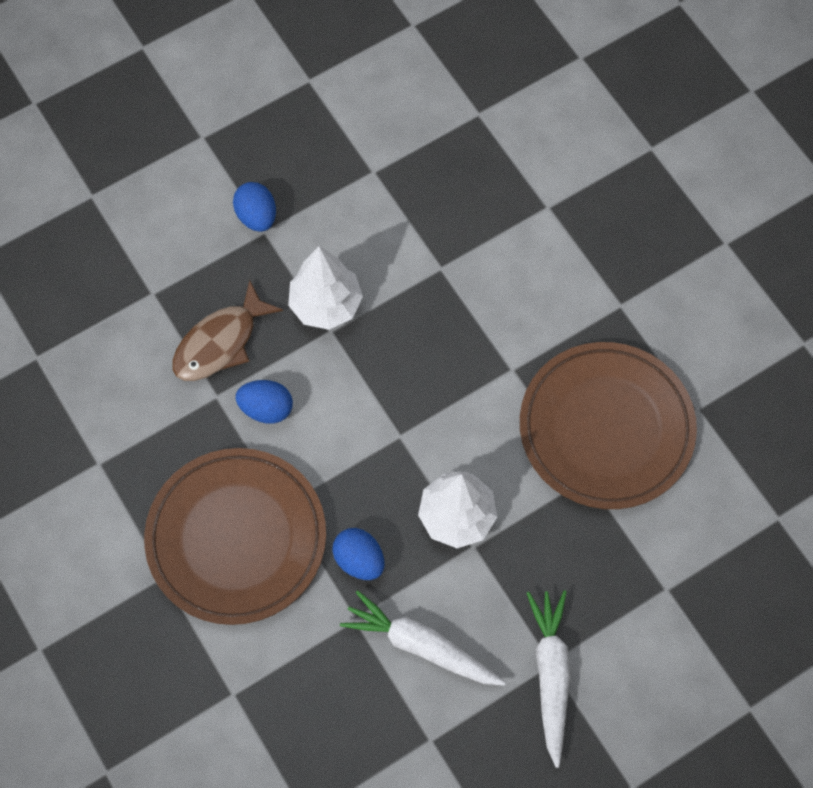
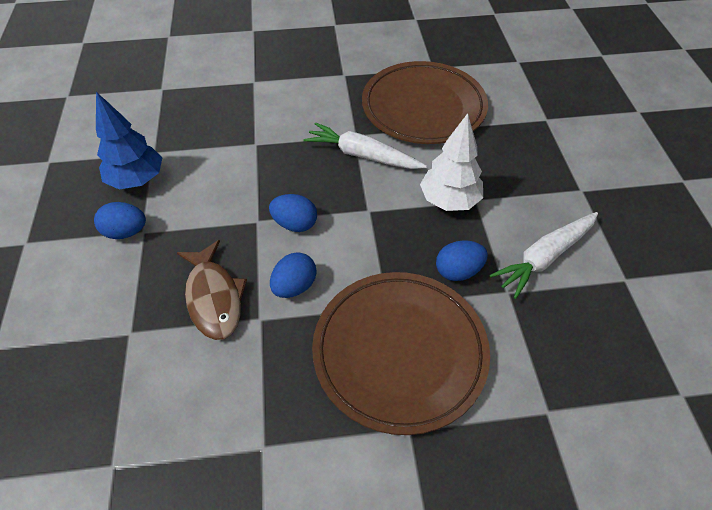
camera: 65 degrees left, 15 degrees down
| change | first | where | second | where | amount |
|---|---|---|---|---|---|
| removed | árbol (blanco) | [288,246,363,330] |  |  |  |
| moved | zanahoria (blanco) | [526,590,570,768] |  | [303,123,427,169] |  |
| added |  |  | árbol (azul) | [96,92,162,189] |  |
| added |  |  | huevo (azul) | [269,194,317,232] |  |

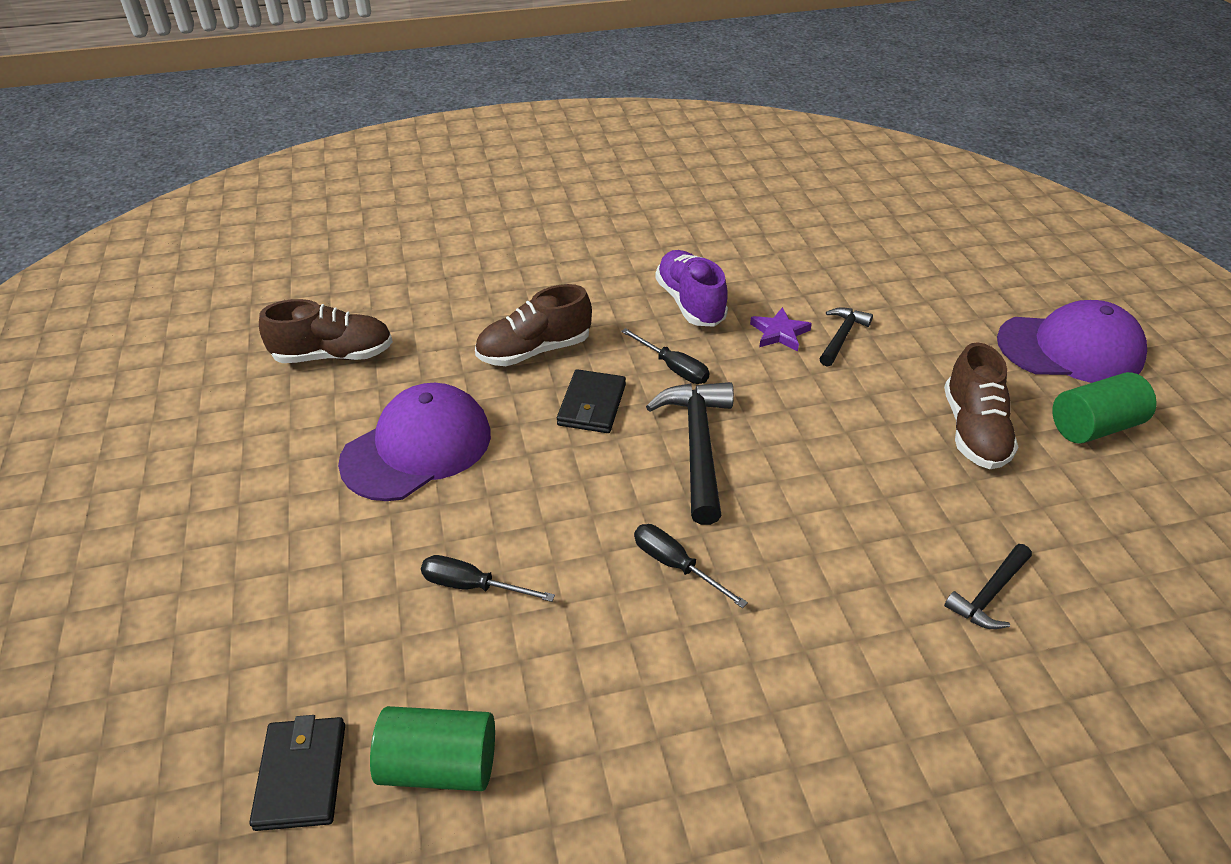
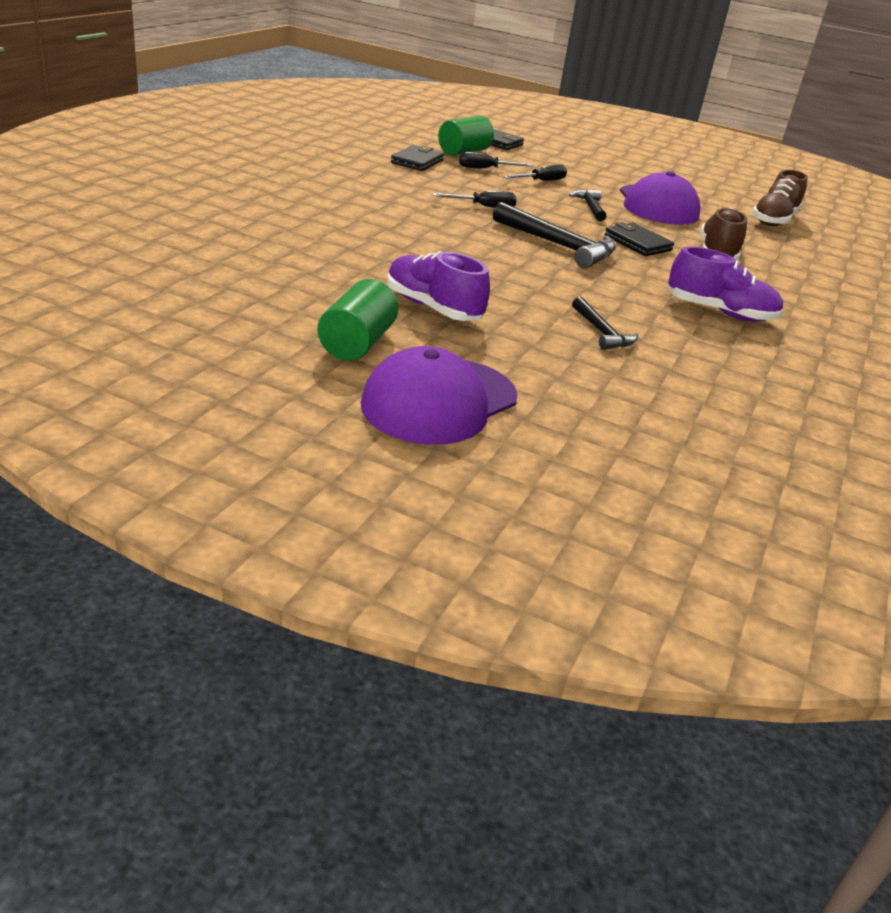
camera: 125 degrees right, 10 degrees down
| change | first | where | second | where | amount |
|---|---|---|---|---|---|
| moved | destornillador (negro) | [621,328,709,384] |  | [459,152,534,168] |  |
| removed | estrella (morado) | [750,307,812,352] |  |  |  |
| recoloured | zapato (marrón) | [944,342,1019,469] | zapato (morado) | [387,251,490,321] |  |
| moved | martillo (negro) | [944,544,1032,629] |  | [569,189,606,221] |  |
| added |  |  | cartera (negro) | [391,145,444,171] |  |

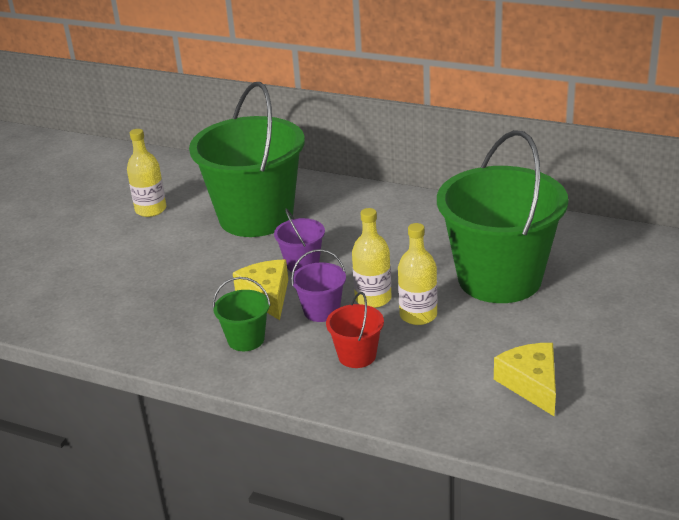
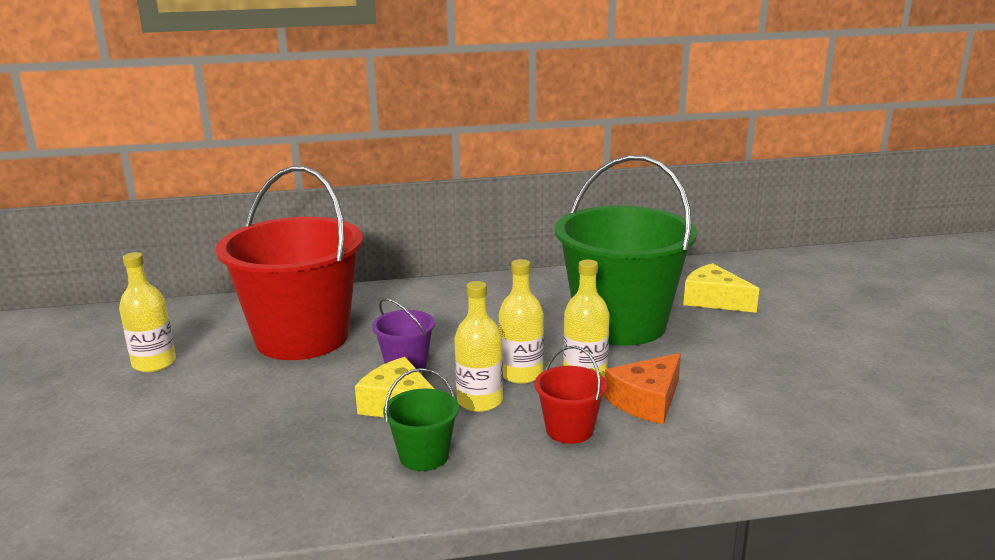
camera: 35 degrees left, 10 degrees down
| change | first | where | second | where | amount |
|---|---|---|---|---|---|
| recoloured | balde (verde) | [189,82,305,237] | balde (rojo) | [216,166,363,360] |  |
| replaced | balde (morado) | [291,249,346,322] | botella (amarillo) | [454,281,503,412] |  |
| moved | queso (amarillo) | [494,343,556,416] |  | [683,263,759,313] |  |
| added |  |  | queso (naranja) | [604,353,681,424] |  |

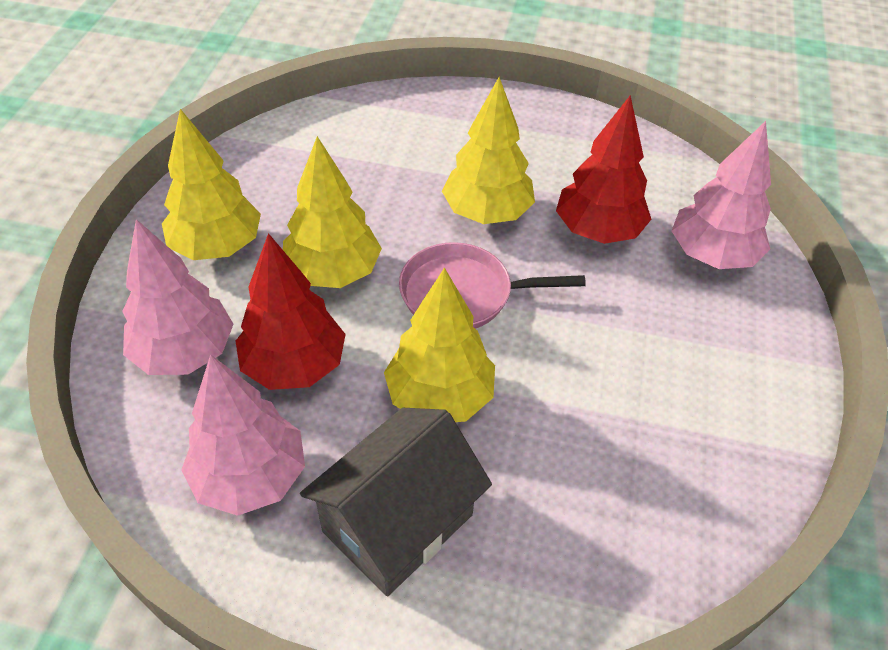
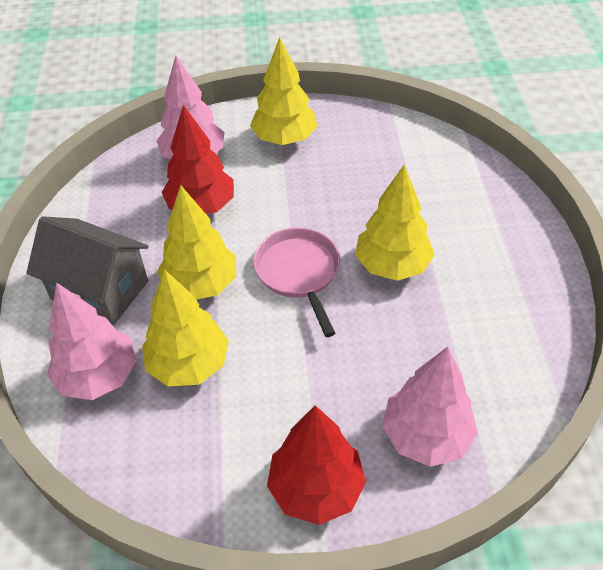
camera: 75 degrees right, 0 degrees up
| change | first | where | second | where | amount |
|---|---|---|---|---|---|
| moved | árbol (rosa) | [181,354,305,516] |  | [47,282,137,400] |  |
| moved | árbol (amarillo) | [283,136,382,288] |  | [142,269,229,387] |  |
| moved | árbol (rojo) | [556,96,651,244] |  | [267,405,366,525] |  |

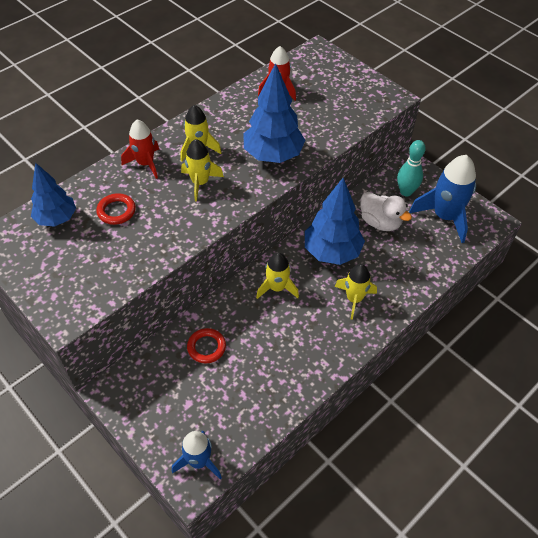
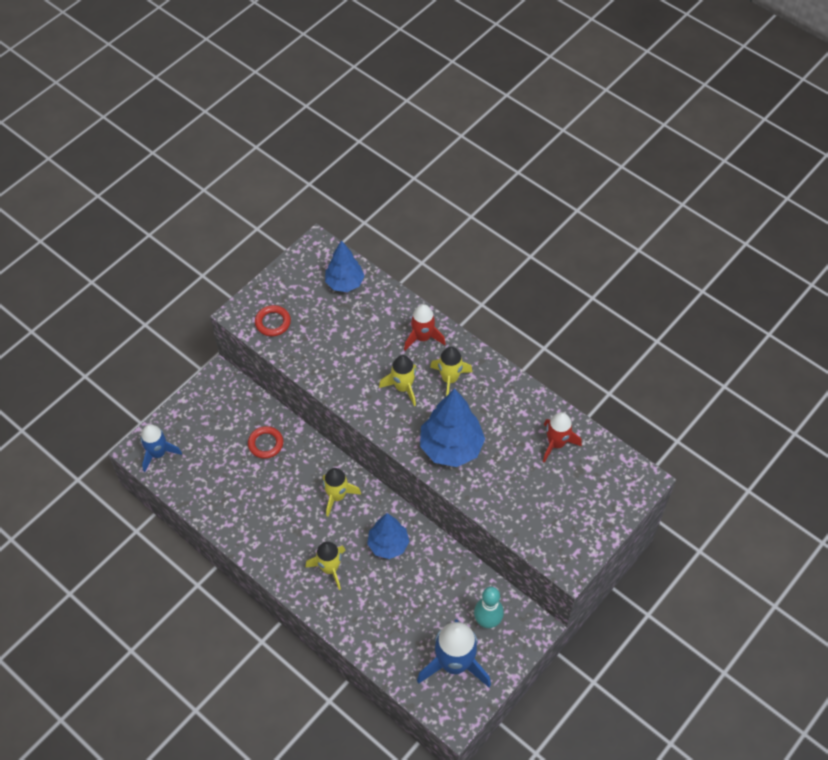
camera: 85 degrees right, 5 degrees up
| change | first | where | second | where | amount |
|---|---|---|---|---|---|
| moved | anillo (rojo) | [96,193,136,225] |  | [255,305,291,336] |  |
| resized | árbol (azul) | [305,178,365,265] |  | [367,513,410,559] | x0.66 |
| removed | pato (blanco) | [360,192,412,231] |  |  |  |

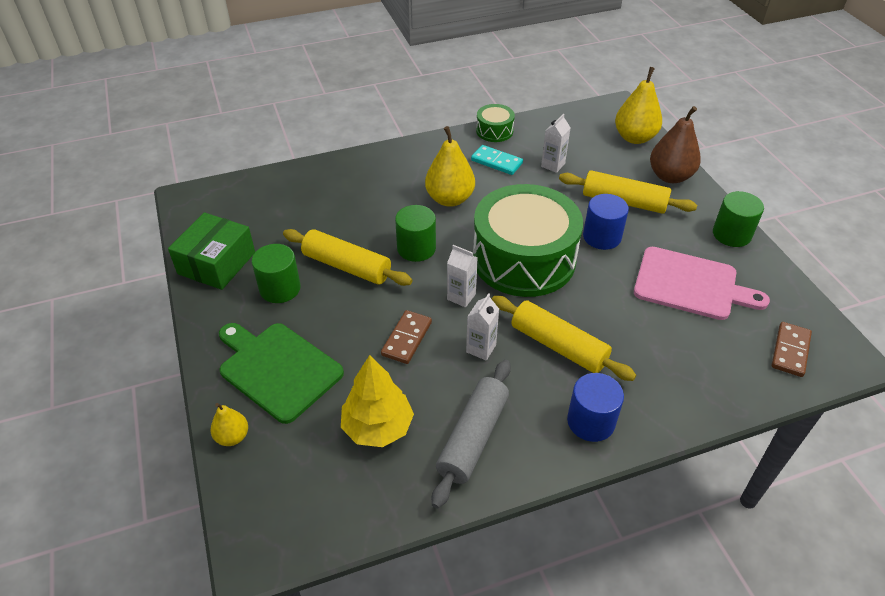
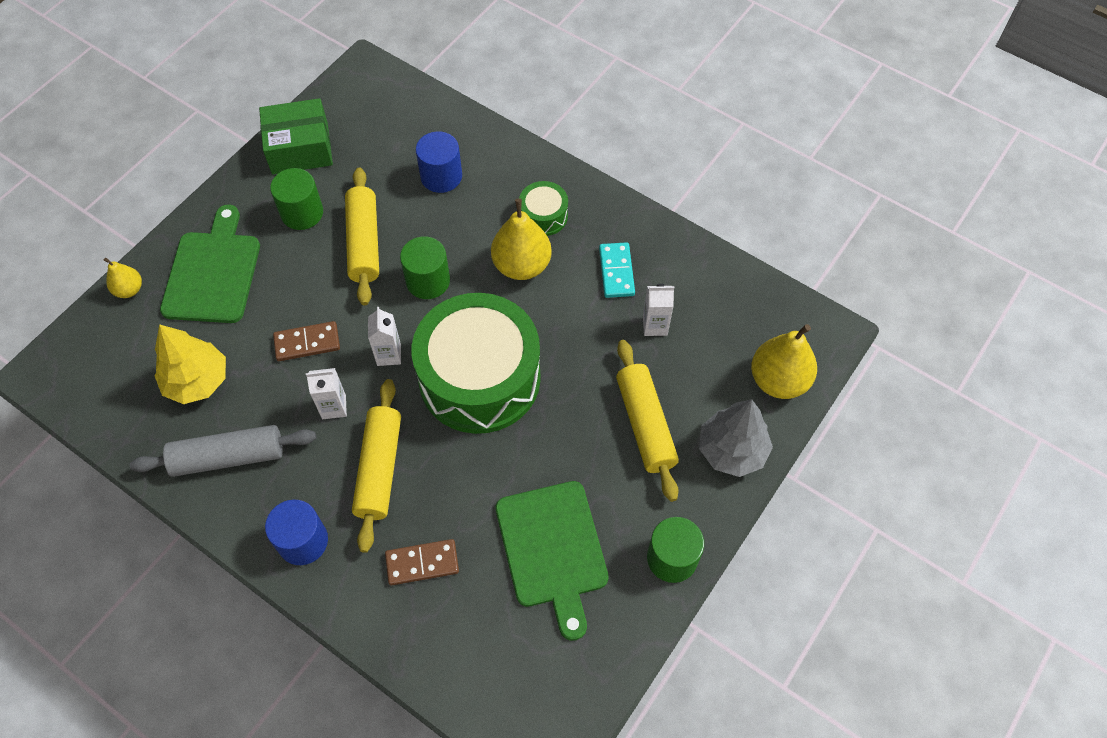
camera: 55 degrees right, 15 degrees up
| change | first | where | second | where | amount |
|---|---|---|---|---|---|
| moved | tambor (verde) | [476,104,515,142] |  | [519,181,568,236] |  |
| moved | cilindro (azul) | [583,194,629,250] |  | [416,131,462,193] |  |
| recoloured | tabla de cortar (rosa) | [634,247,770,320] | tabla de cortar (verde) | [496,481,609,641] |  |
| replaced | pera (marrón) | [650,106,701,183] | árbol (gris) | [699,399,773,477] |  |
| moved | ficha de dominó (marrón) | [771,322,812,377] |  | [385,539,459,585] |  |

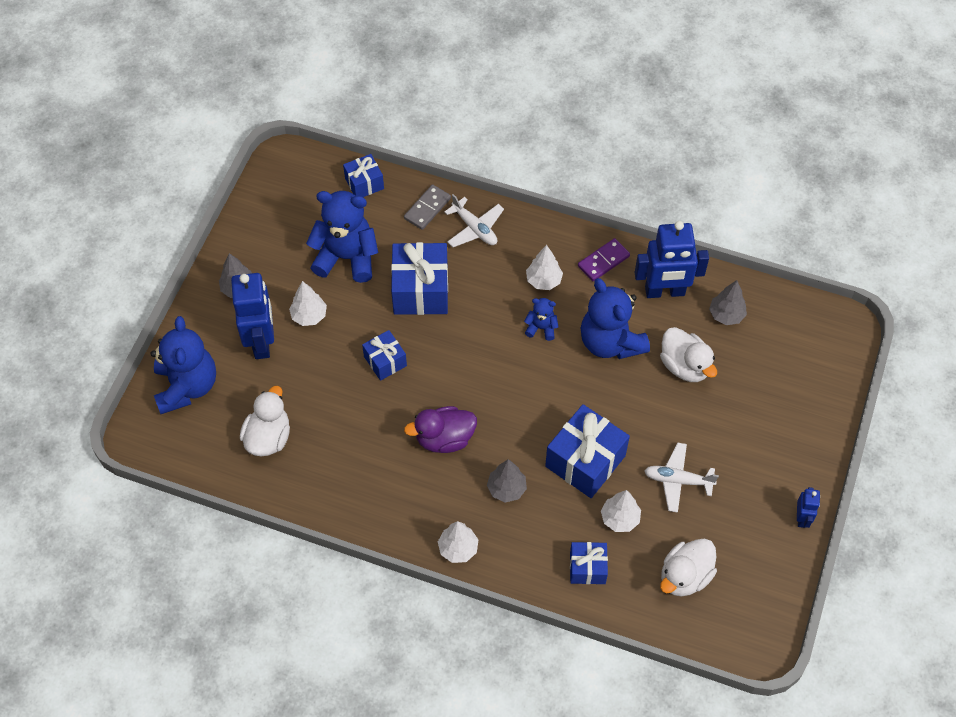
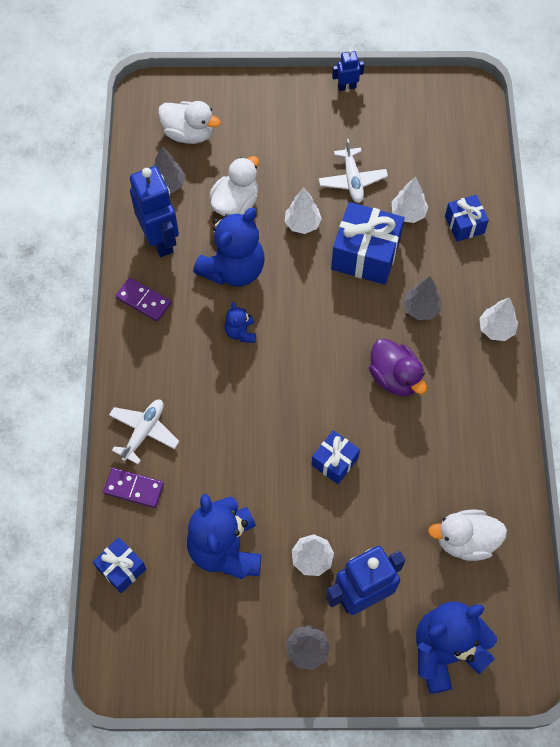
camera: 110 degrees left, 5 degrees up
| change | first | where | second | where | amount |
|---|---|---|---|---|---|
| removed | regalo (azul) | [391,242,448,315] |  |  |  |
| recoloured | ficha de dominó (gris) | [404,185,451,230] | ficha de dominó (morado) | [103,468,164,508] |  |
| moved | árbol (blanco) | [526,245,563,290] |  | [285,188,322,234] |  |
| moved | pato (blanco) | [660,538,717,597] |  | [158,101,221,144] |  |

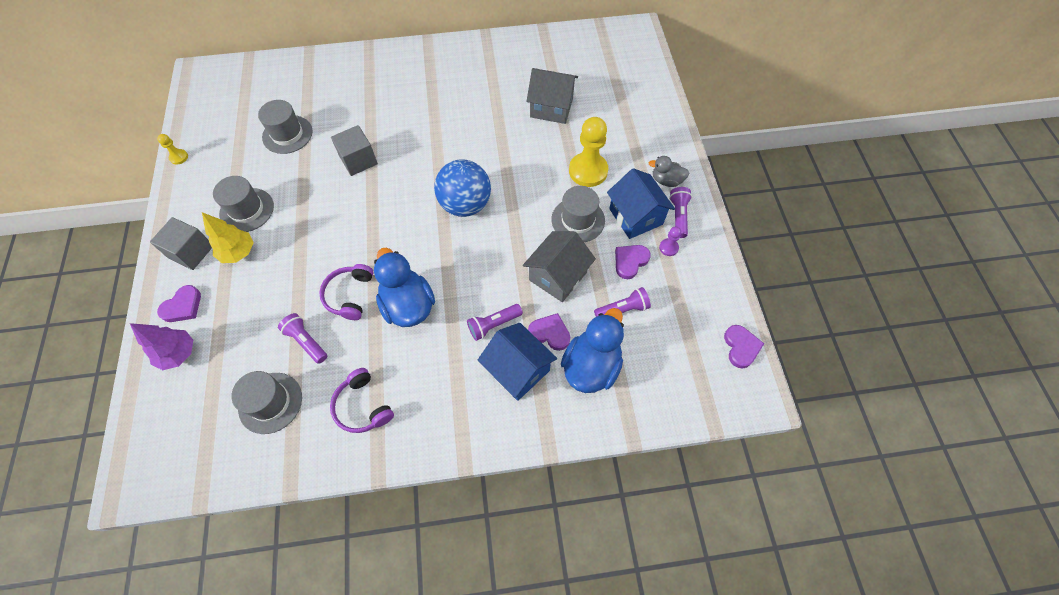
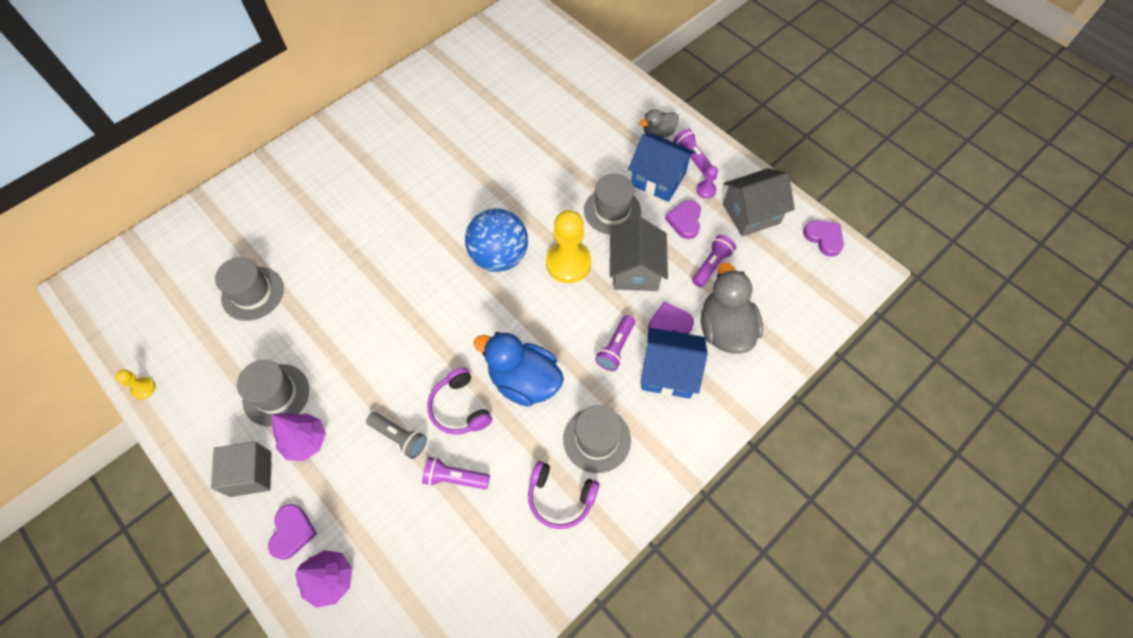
camera: 35 degrees left, 0 degrees up
| change | first | where | second | where | amount |
|---|---|---|---|---|---|
| recoloured | árbol (amarillo) | [202,212,254,263] | árbol (morado) | [272,413,326,461] |  |
| moved | sombrero (gris) | [231,371,302,434] |  | [563,405,631,473] |  |
| removed | cubo (gris) | [331,125,378,176] |  |  |  |
| moved | casa (gris) | [526,68,578,124] |  | [723,168,795,237] |  |
| recoloured | pato (azul) | [561,308,624,393] | pato (gris) | [701,263,763,354] |  |
| moved | peón (amarillo) | [569,117,608,187] |  | [546,210,591,283] |  |
| added |  |  | lámpara de mano (gris) | [366,412,427,459] |  |

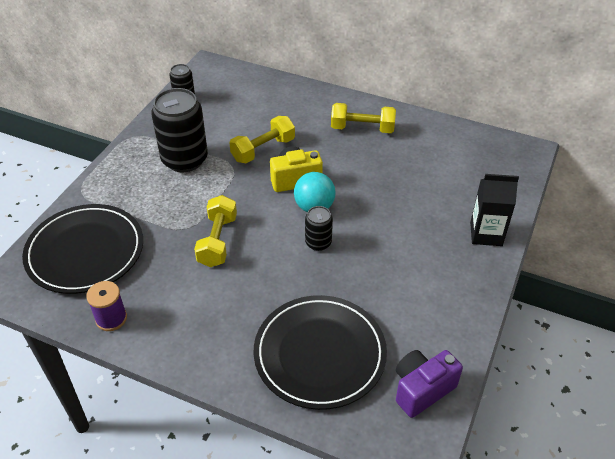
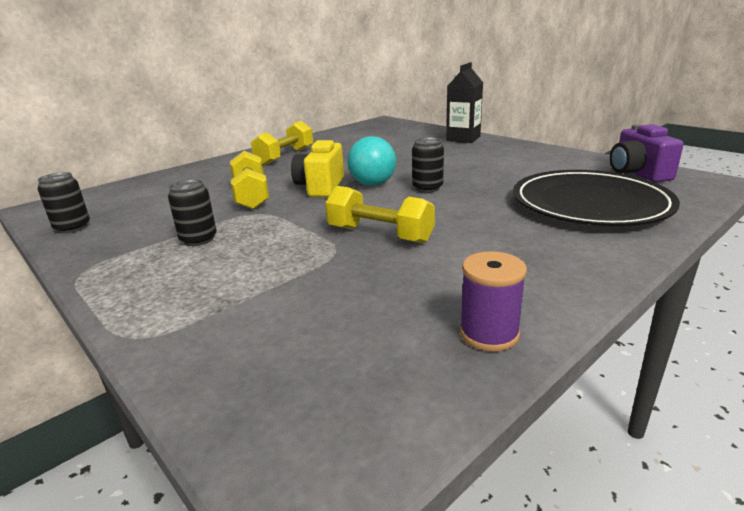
camera: 65 degrees left, 20 degrees down
| change | first | where | second | where | amount |
|---|---|---|---|---|---|
| removed | plato (negro) | [22,204,143,294] |  |  |  |
| resized | lata (negro) | [151,88,208,172] |  | [168,179,217,246] | x0.51 |

